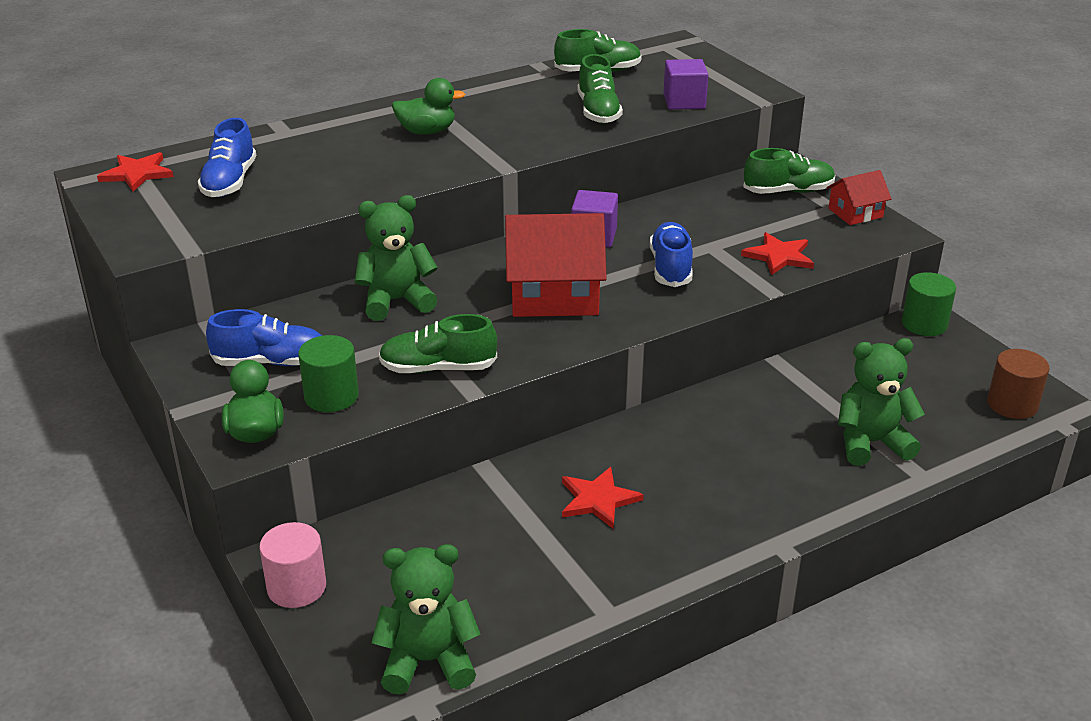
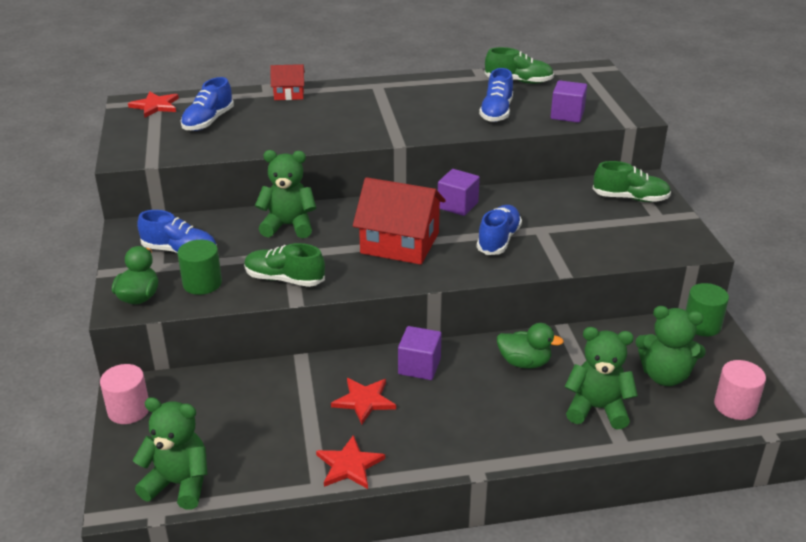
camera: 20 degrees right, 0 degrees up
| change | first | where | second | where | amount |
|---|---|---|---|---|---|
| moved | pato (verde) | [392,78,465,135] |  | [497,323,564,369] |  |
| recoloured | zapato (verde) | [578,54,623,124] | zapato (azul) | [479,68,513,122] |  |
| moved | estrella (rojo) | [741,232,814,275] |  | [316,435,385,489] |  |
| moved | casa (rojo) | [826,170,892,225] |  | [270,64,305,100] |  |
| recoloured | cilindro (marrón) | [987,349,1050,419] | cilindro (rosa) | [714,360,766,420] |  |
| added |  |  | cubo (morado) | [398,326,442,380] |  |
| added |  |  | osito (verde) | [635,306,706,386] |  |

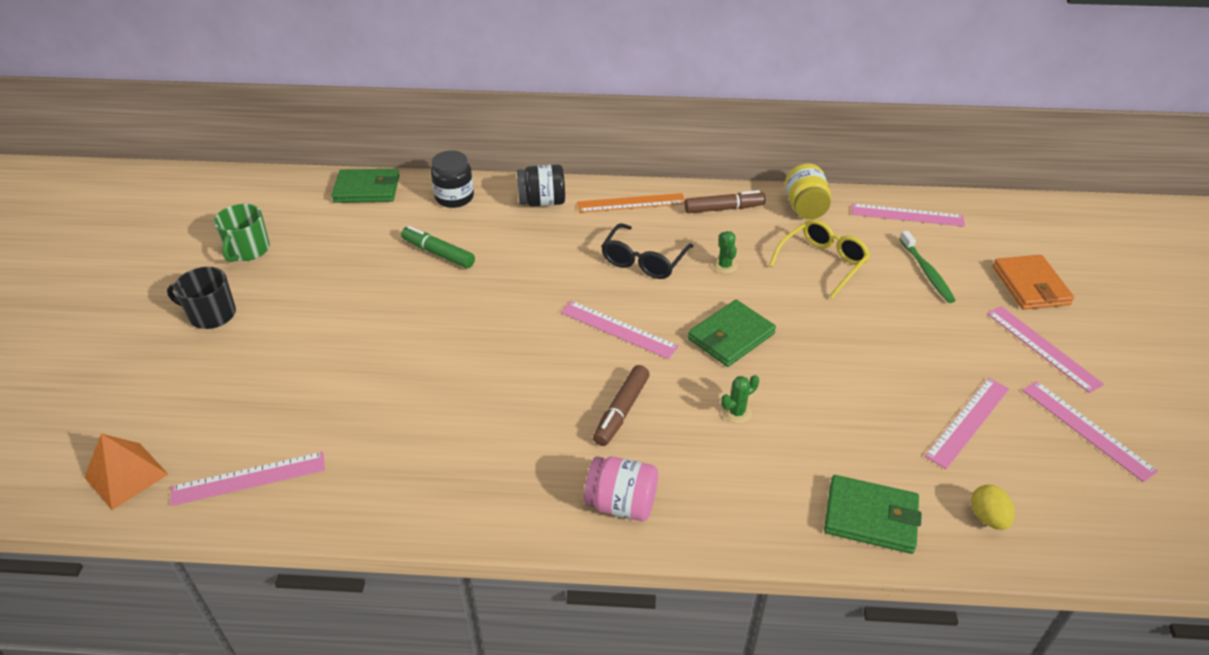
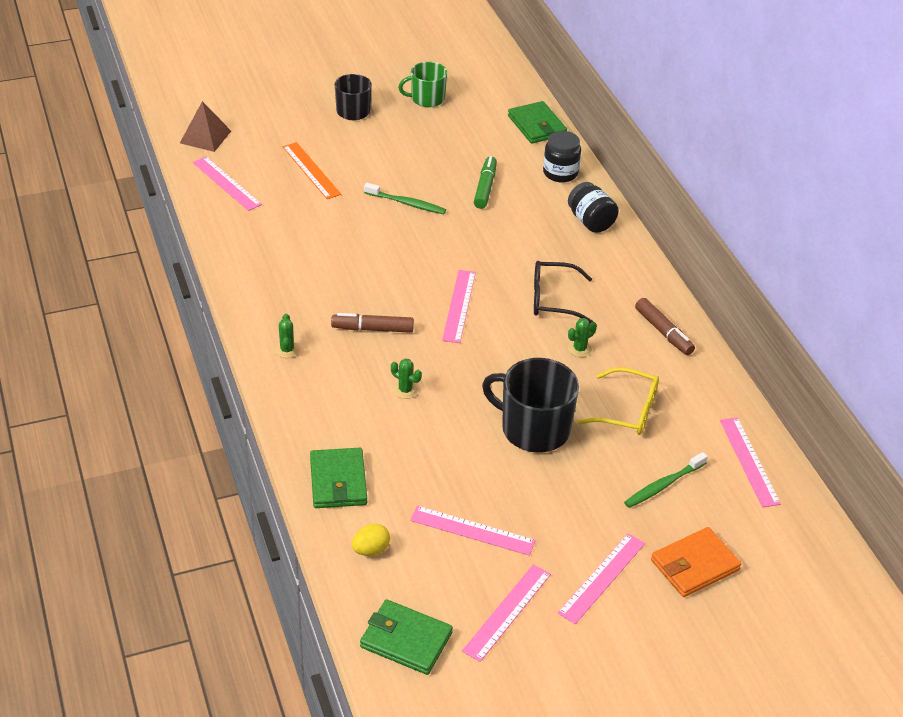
camera: 65 degrees right, 0 degrees up
| change | first | where | second | where | amount |
|---|---|---|---|---|---|
| recoloured | pirámide (naranja) | [84,434,168,510] | pirámide (marrón) | [180,101,231,152] |  |
| moved | regla (naranja) | [577,193,685,213] |  | [283,142,341,199] |  |
| replaced | tarro (rosa) | [584,456,658,521] | cactus (verde) | [275,314,299,358] |  |
| moved | cartera (verde) | [688,300,776,367] |  | [360,599,453,675] |  |
| removed | tarro (amarillo) | [785,164,831,219] |  |  |  |
| added |  |  | cepillo de dientes (verde) | [364,183,446,214] |  |
| added |  |  | taza (negro) | [482,358,579,453] |  |

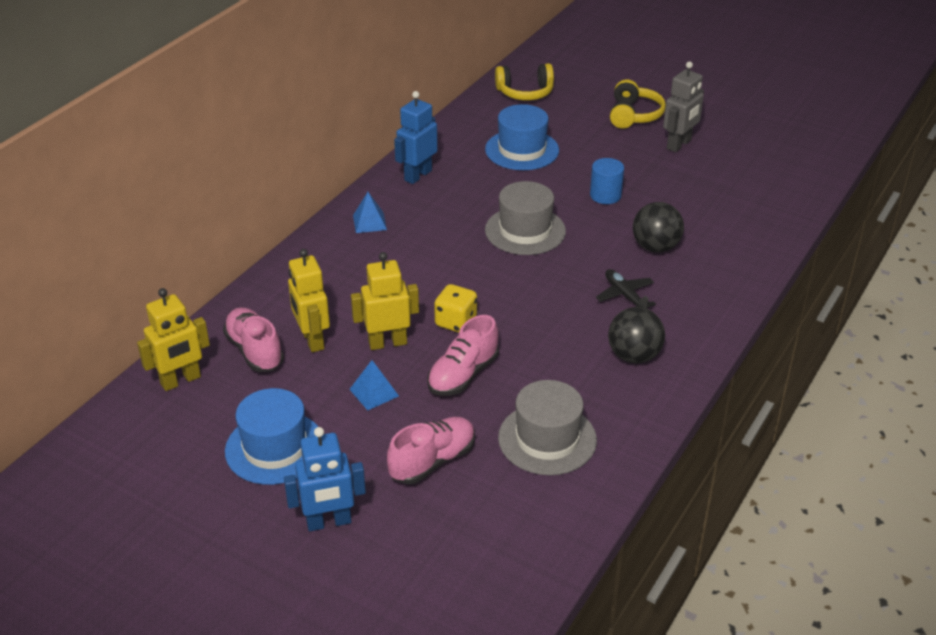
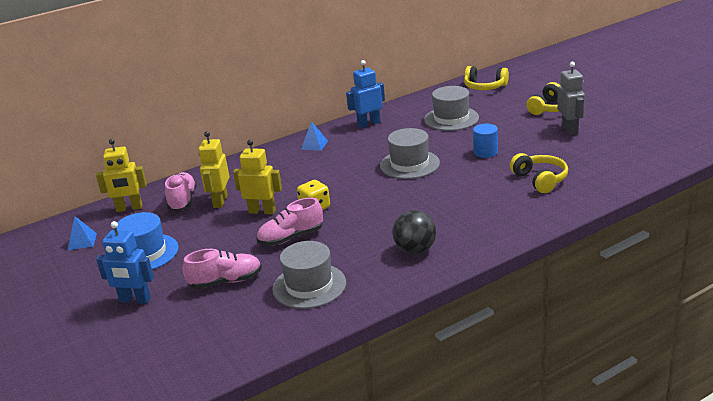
camera: 30 degrees right, 10 degrees down
| change | first | where | second | where | amount |
|---|---|---|---|---|---|
| moved | pirámide (azul) | [349,360,399,410] |  | [68,216,97,250] |  |
| recoloured | sombrero (azul) | [485,104,559,170] | sombrero (gris) | [424,86,479,131] |  |
| removed | avión (negro) | [596,269,656,309] |  |  |  |
| removed | pelota (negro) | [633,202,684,253] |  |  |  |
| turned | robot (gris) | [663,61,704,152] |  | [557,62,585,135] | 75 degrees counterclockwise |
| added |  |  | auriculares (amarillo) | [510,153,568,193] |  |

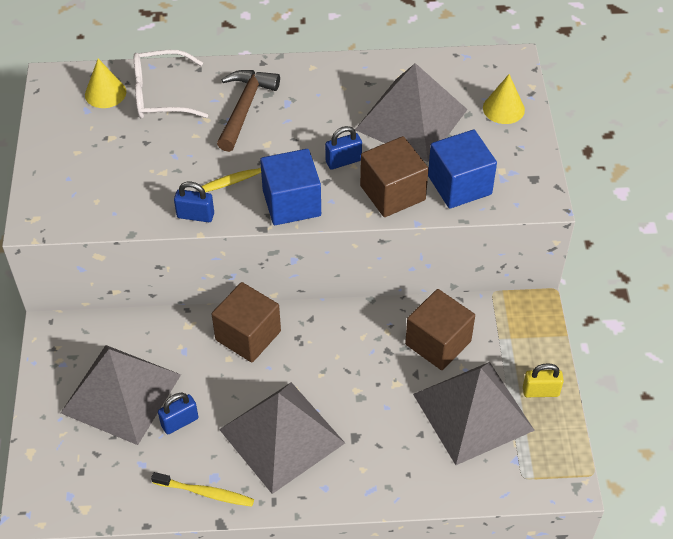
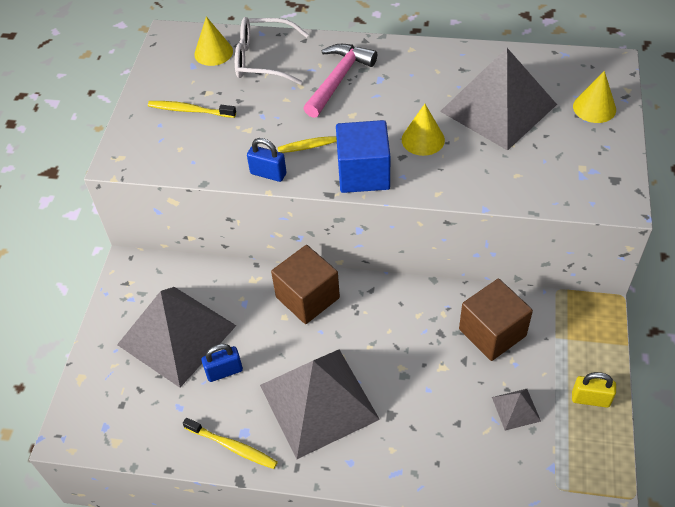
camera: 15 degrees right, 0 degrees up
| change | first | where | second | where | amount |
|---|---|---|---|---|---|
| recoloured | martillo (marrón) | [217,70,280,152] | martillo (rosa) | [303,44,377,118] |  |
| replaced | candado (azul) | [325,126,362,170] | cono (amarillo) | [402,104,445,156] |  |
| removed | cubo (marrón) | [360,136,429,217] |  |  |  |
| resized | pirámide (gris) | [413,362,535,465] |  | [492,389,541,431] | x0.41 |
| removed | cubo (azul) | [428,129,497,209] |  |  |  |
| added |  |  | cepillo de dientes (amarillo) | [148,101,236,118] |  |

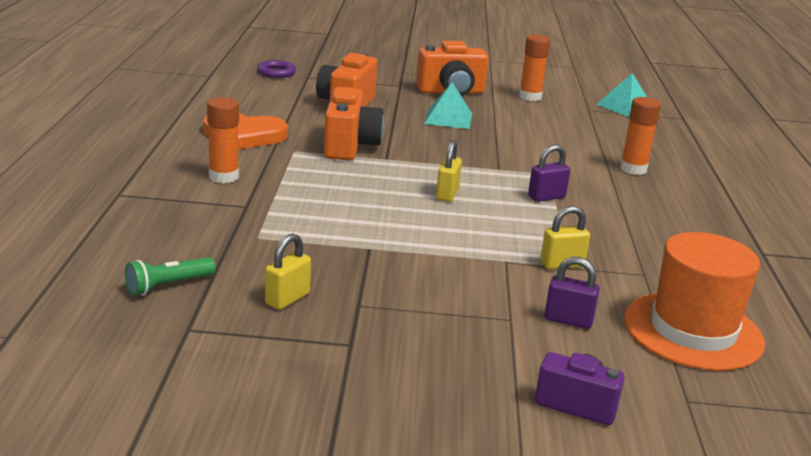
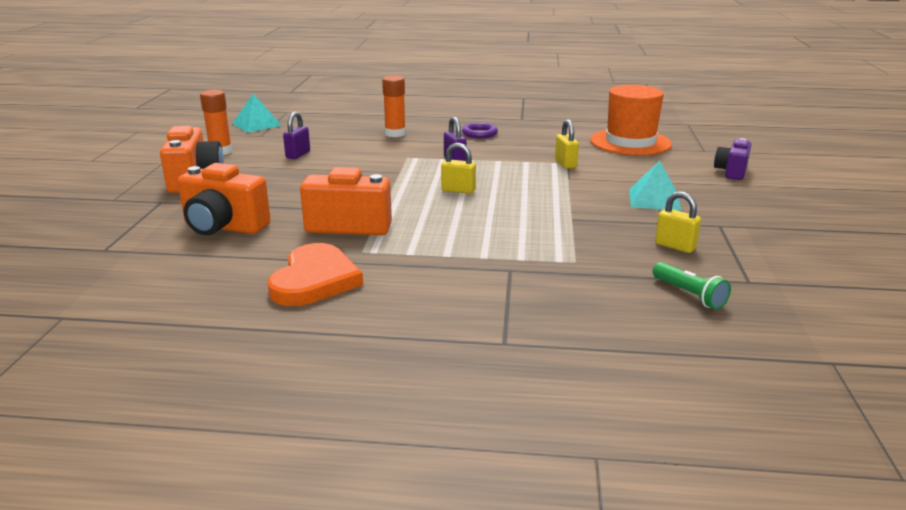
camera: 85 degrees left, 0 degrees up
| change | first | where | second | where | amount |
|---|---|---|---|---|---|
| removed | barra de pegamento (naranja) | [207,97,239,183] |  |  |  |
| moved | anillo (morado) | [257,60,296,78] |  | [462,122,498,138] |  |
| moved | pirámide (turquesa) | [424,82,472,129] |  | [629,161,682,211] |  |
| moved | candado (morado) | [544,257,600,329] |  | [283,112,310,159] |  |

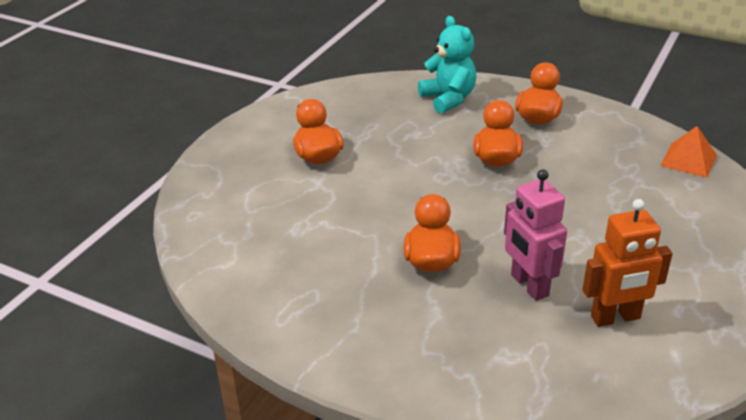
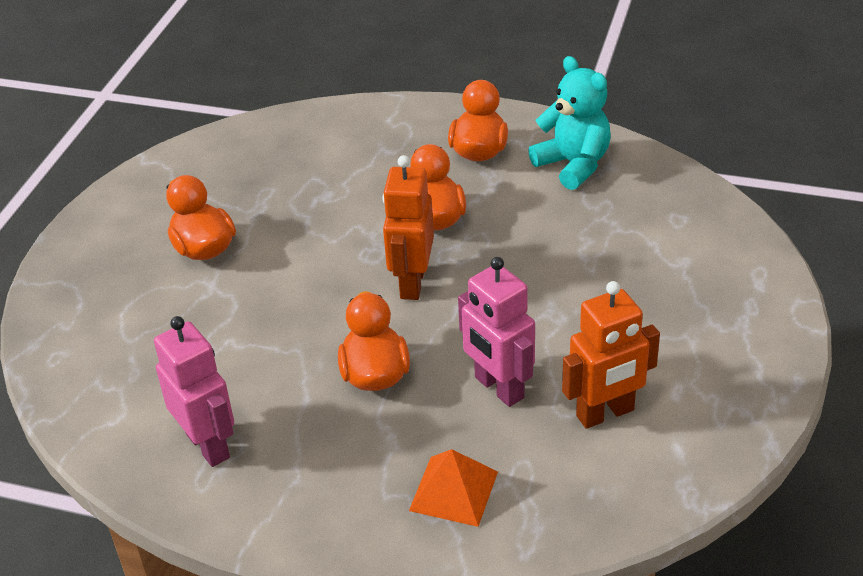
camera: 10 degrees left, 5 degrees up
| change | first | where | second | where | amount |
|---|---|---|---|---|---|
| moved | osito (turquesa) | [418,16,476,114] |  | [528,56,611,190] |  |
| moved | pirámide (naranja) | [660,126,717,178] |  | [409,449,498,527] |  |
| added |  |  | robot (rosa) | [154,316,234,467] |  |
| added |  |  | robot (naranja) | [382,155,434,300] |  |

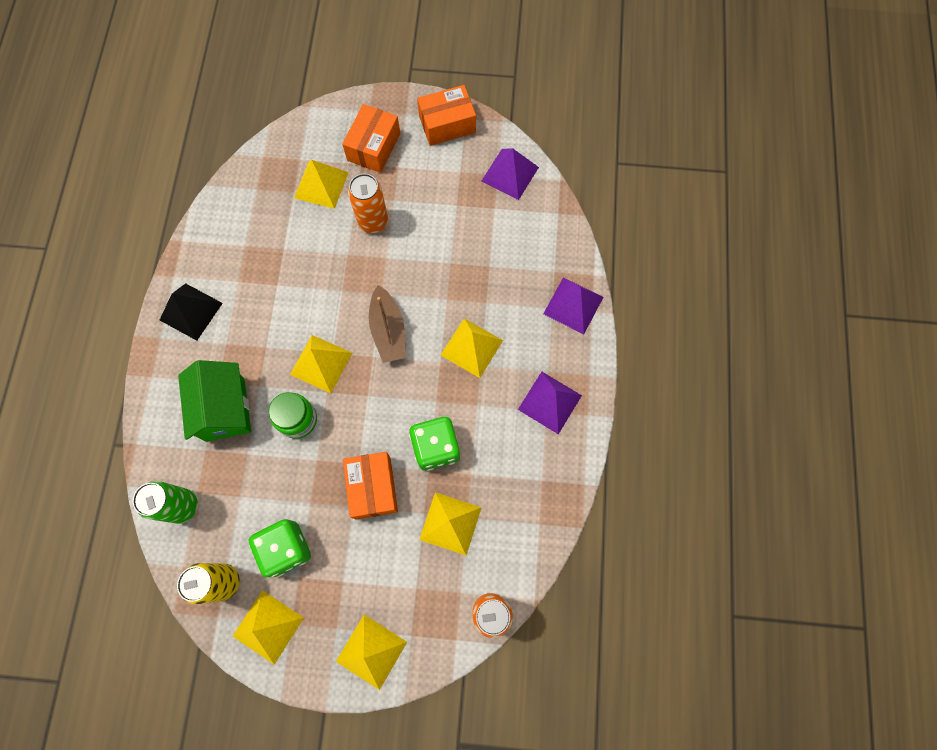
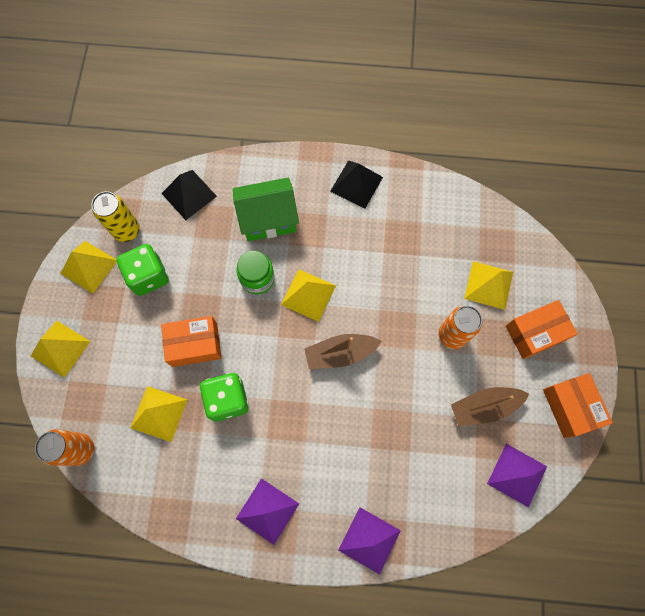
camera: 90 degrees right, 0 degrees up
| change | first | where | second | where | amount |
|---|---|---|---|---|---|
| replaced | lata (verde) | [133,481,198,524] | pirámide (negro) | [161,170,217,220] |  |
| turned | caja (naranja) | [342,104,400,173] |  | [506,300,578,359] | 45 degrees counterclockwise |
| removed | pirámide (amarillo) | [441,318,503,378] |  |  |  |
| added |  |  | barco (marrón) | [451,387,529,426] |  |

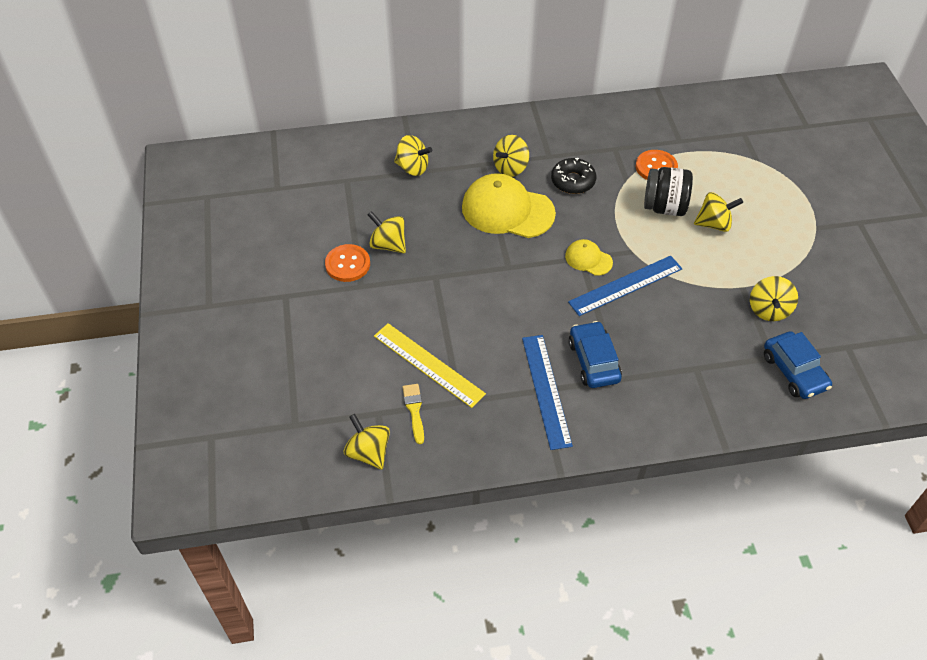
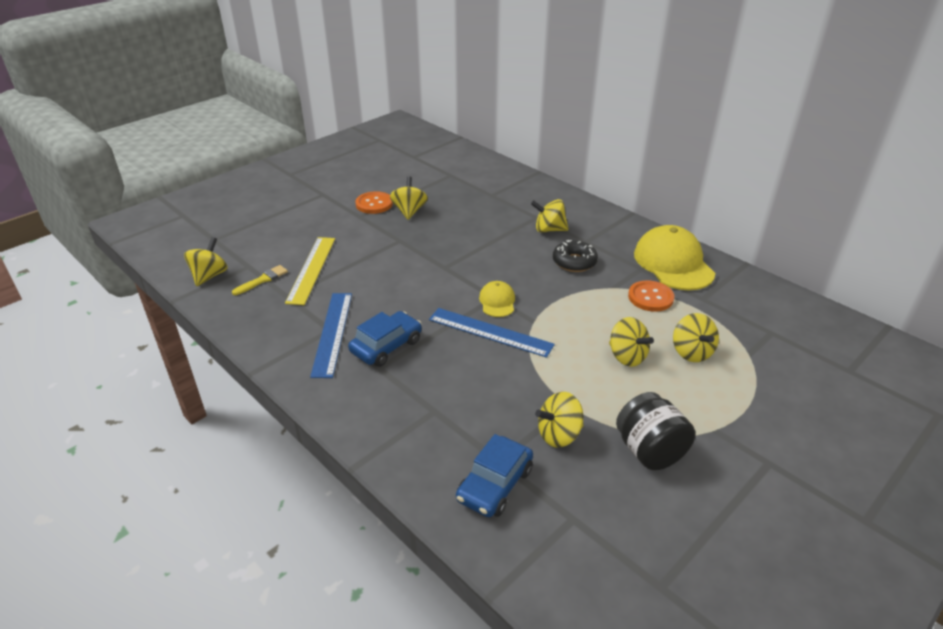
camera: 55 degrees right, 15 degrees down
| change | first | where | second | where | amount |
|---|---|---|---|---|---|
| moved | peonza (amarillo) | [394,135,432,176] |  | [673,313,719,362] |  |
| moved | gorra (amarillo) | [462,173,556,238] |  | [634,225,715,290] |  |
| turned | regla (azul) | [522,335,573,450] |  | [310,293,352,378] | 45 degrees counterclockwise |
| moved | tarro (negro) | [644,167,693,216] |  | [616,392,695,470] |  |

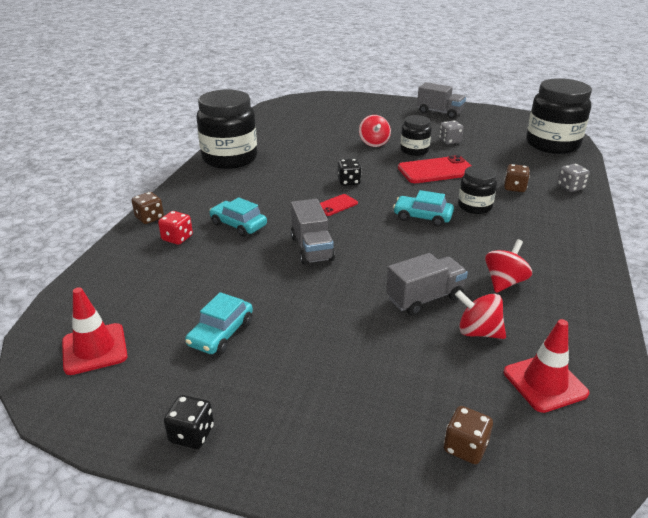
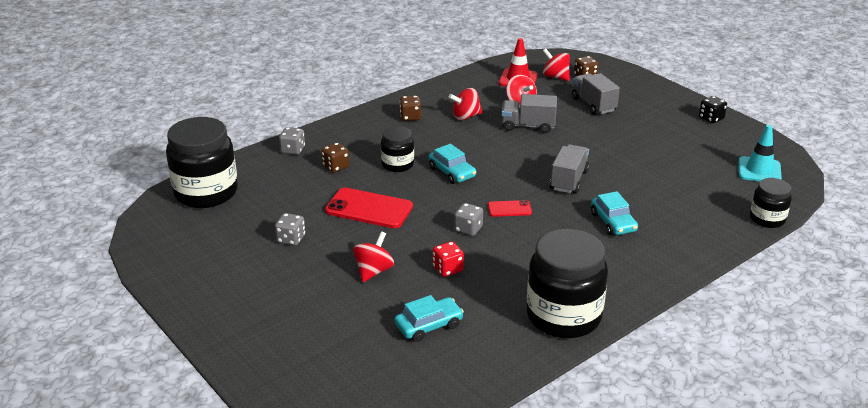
camera: 145 degrees left, 0 degrees up
| change | first | where | second | where | amount |
|---|---|---|---|---|---|
| recoloured | cono de tráfico (rojo) | [62,287,128,375] | cono de tráfico (turquesa) | [739,125,782,181] |  |
| moved | dado (marrón) | [132,192,164,224] |  | [400,95,421,121] |  |
| moved | dado (rojo) | [158,211,193,245] |  | [433,241,464,277] |  |
| moved | coche (turquesa) | [185,292,253,354] |  | [394,295,464,342] |  |
| recoloured | dado (negro) | [338,159,361,186] | dado (gris) | [454,203,483,236] |  |
| moved | tarro (negro) | [400,115,431,156] |  | [750,178,792,228] |  |
| moved | camión (gris) | [417,82,466,119] |  | [572,73,620,115] |  |
| added |  |  | peonza (rojo) | [543,48,570,81] |  |

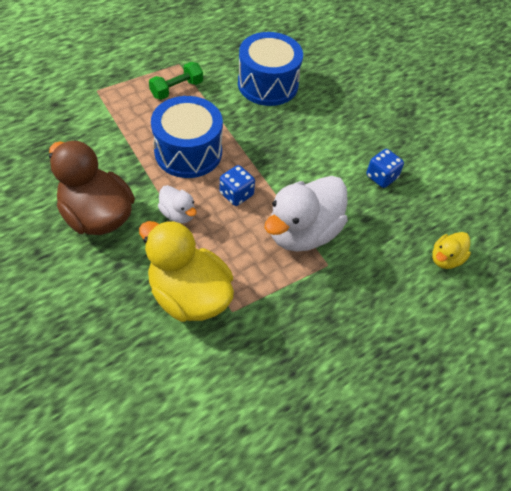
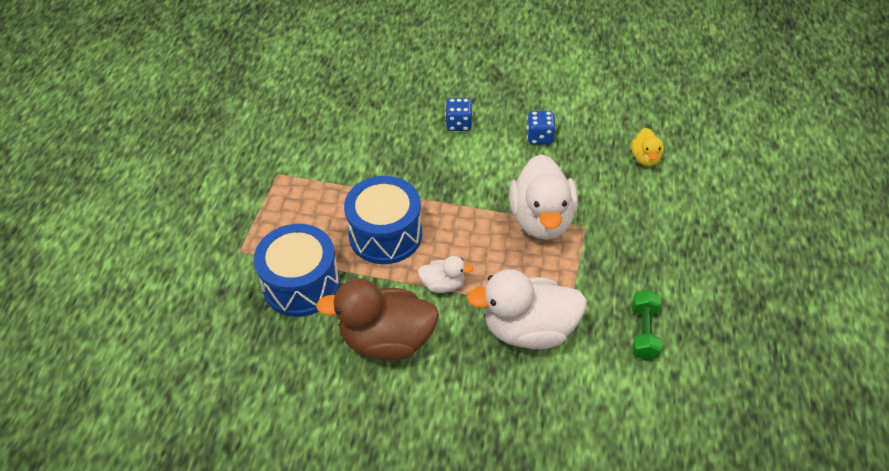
camera: 40 degrees left, 5 degrees down
| change | first | where | second | where | amount |
|---|---|---|---|---|---|
| recoloured | pato (amarillo) | [139,220,234,322] | pato (blanco) | [467,269,587,349] |  |
| moved | mancuerna (verde) | [149,62,203,100] |  | [632,290,662,361] |  |
| moved | dado (azul) | [220,165,255,206] |  | [445,98,473,131] |  |
| moved | tambor (azul) | [238,32,303,106] |  | [254,224,340,317] |  |

